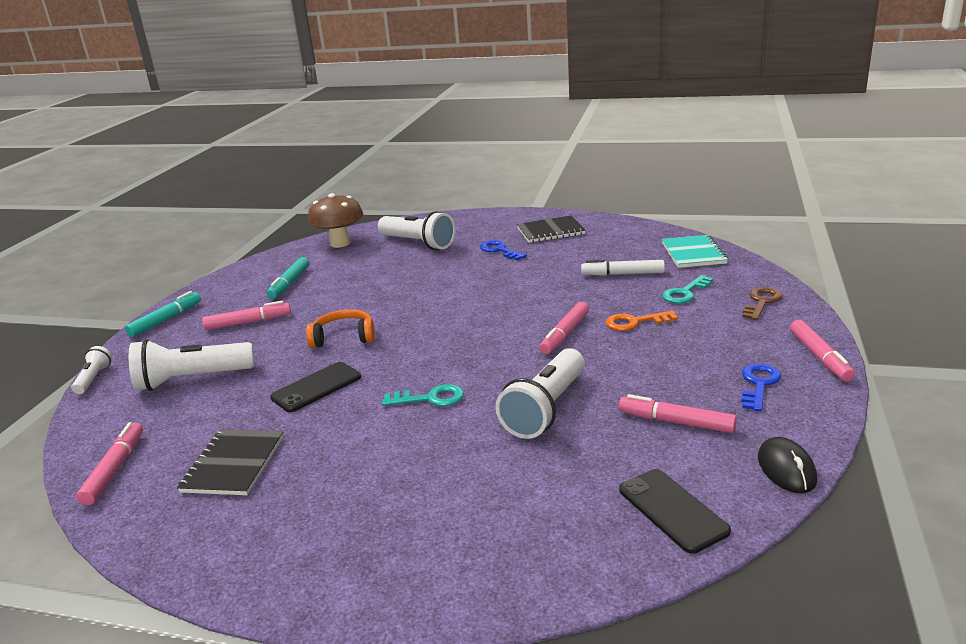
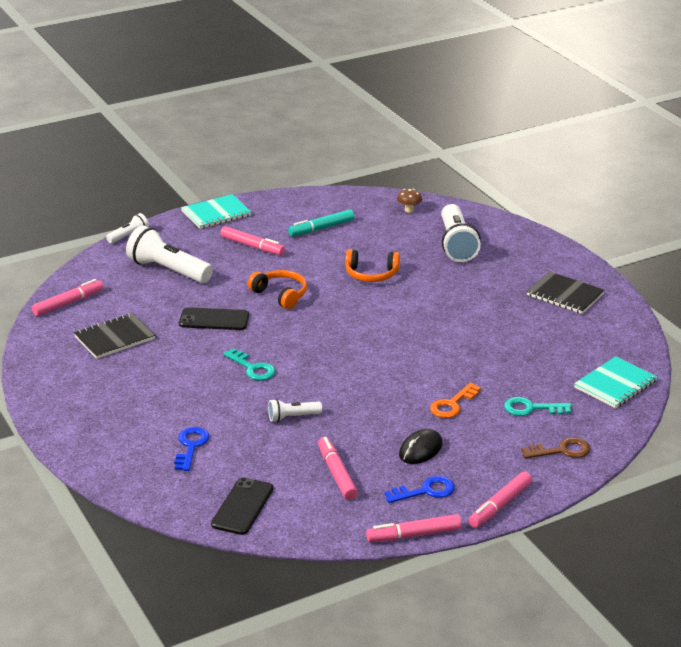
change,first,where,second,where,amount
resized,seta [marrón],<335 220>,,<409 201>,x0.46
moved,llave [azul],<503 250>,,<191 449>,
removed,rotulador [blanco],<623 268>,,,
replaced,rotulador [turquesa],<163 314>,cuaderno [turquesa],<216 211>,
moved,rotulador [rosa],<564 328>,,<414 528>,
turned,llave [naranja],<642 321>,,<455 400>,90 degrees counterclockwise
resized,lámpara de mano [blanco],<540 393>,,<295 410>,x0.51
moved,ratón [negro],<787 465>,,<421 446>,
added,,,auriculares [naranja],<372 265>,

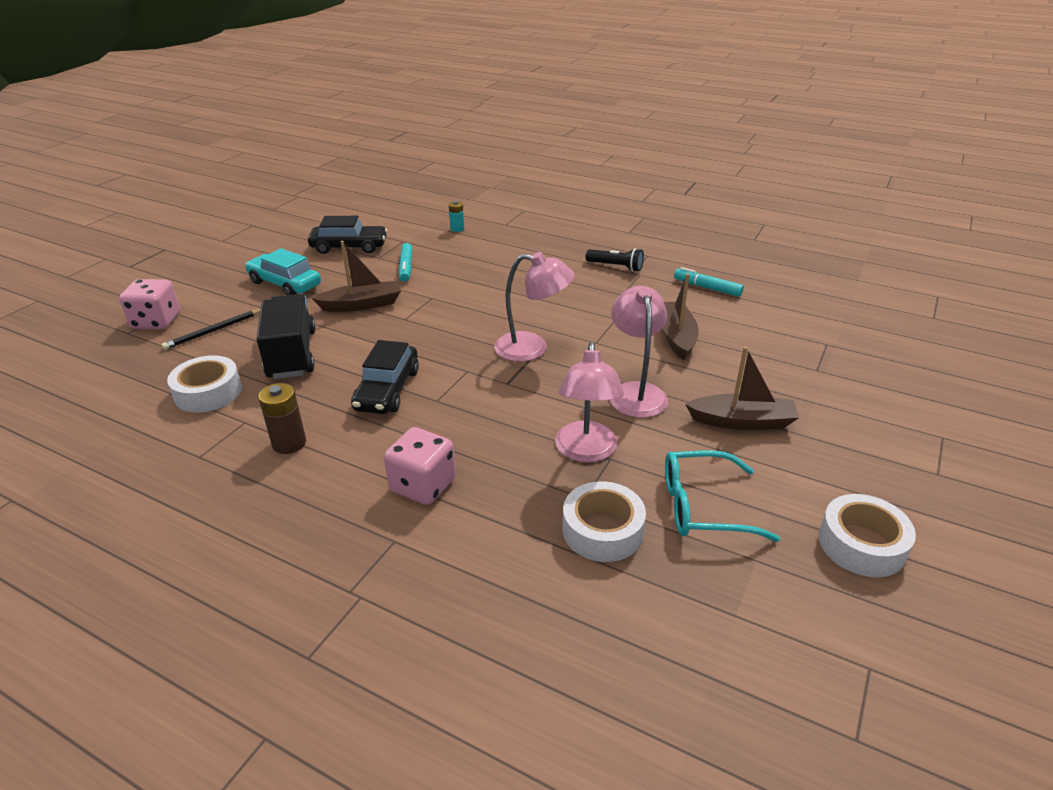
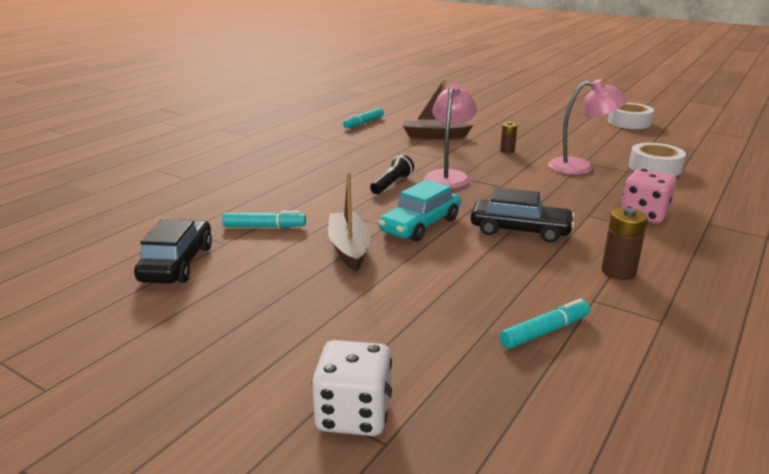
change,first,where,second,where,amount
removed,pila [turquesa],<456 216>,,,
moved,coche [turquesa],<283 271>,,<419 210>,
moved,lámpara de mano [negro],<615 260>,,<392 174>,
recoloured,dado [rosa],<149 304>,dado [blanco],<352 388>,
replaced,lámpara [rosa],<639 352>,pila [marrón],<508 137>,
removed,camión [negro],<285 336>,,,
removed,lápiz [negro],<211 329>,,,
removed,barco [marrón],<742 388>,,,
replaced,cinta adhesiva [blanco],<204 384>,rotulador [turquesa],<545 323>,
removed,gafas [turquesa],<722 496>,,,

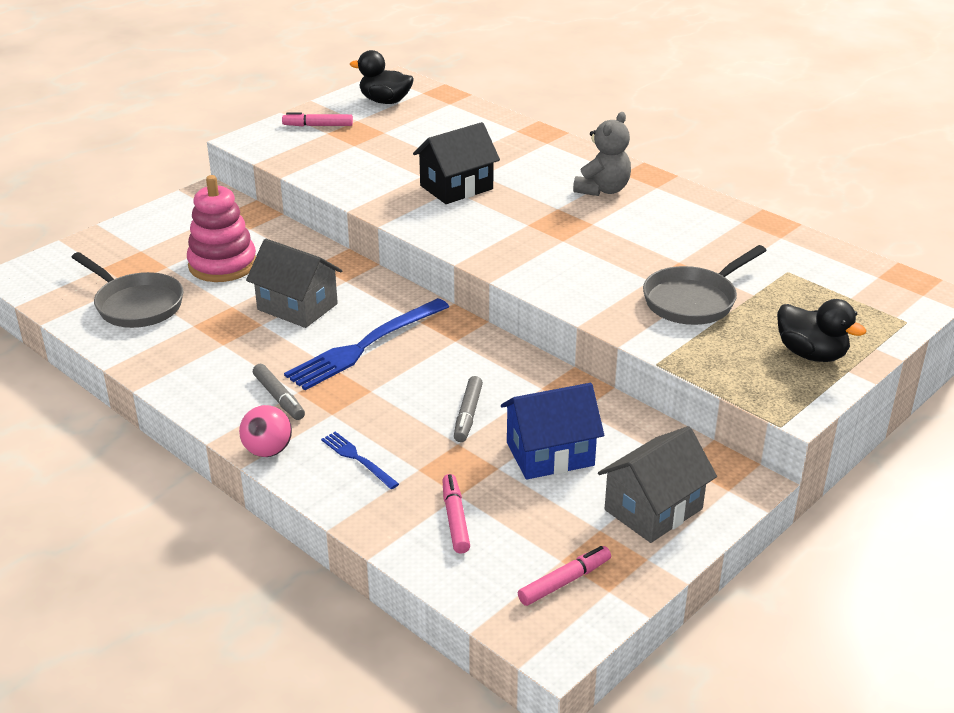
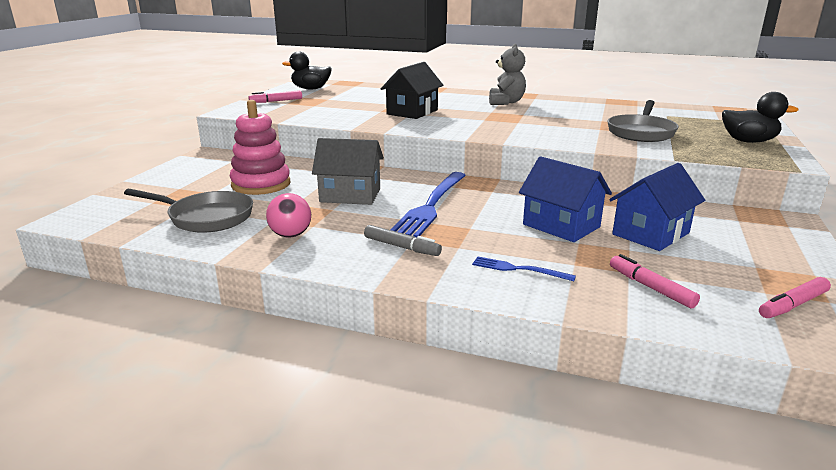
change,first,where,second,where,amount
replaced,rotulador [gris],<468 409>,casa [azul],<565 199>,
moved,pelota [rosa],<265 431>,,<288 215>,
removed,casa [gris],<657 484>,,,
turned,rotulador [rosa],<564 576>,,<795 297>,150 degrees counterclockwise

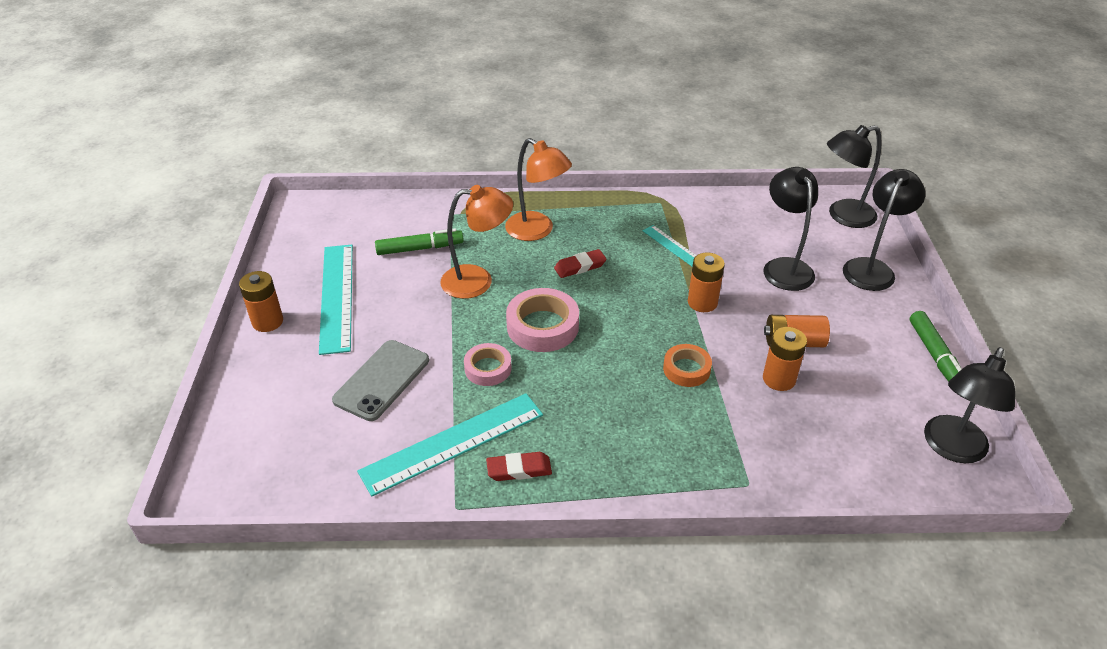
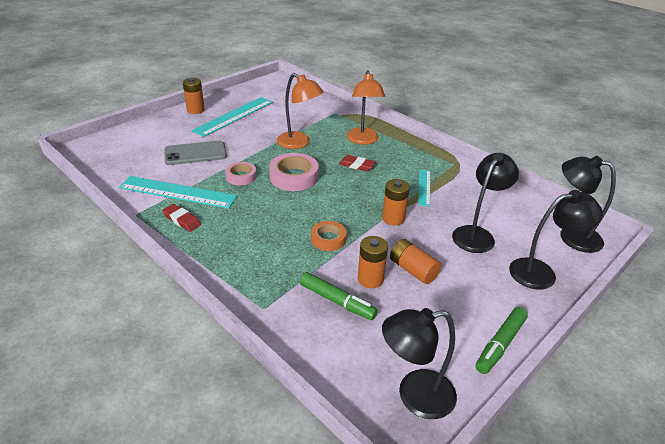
change,first,where,second,where,amount
moved,rotulador [verde],<419 241>,,<339 296>,

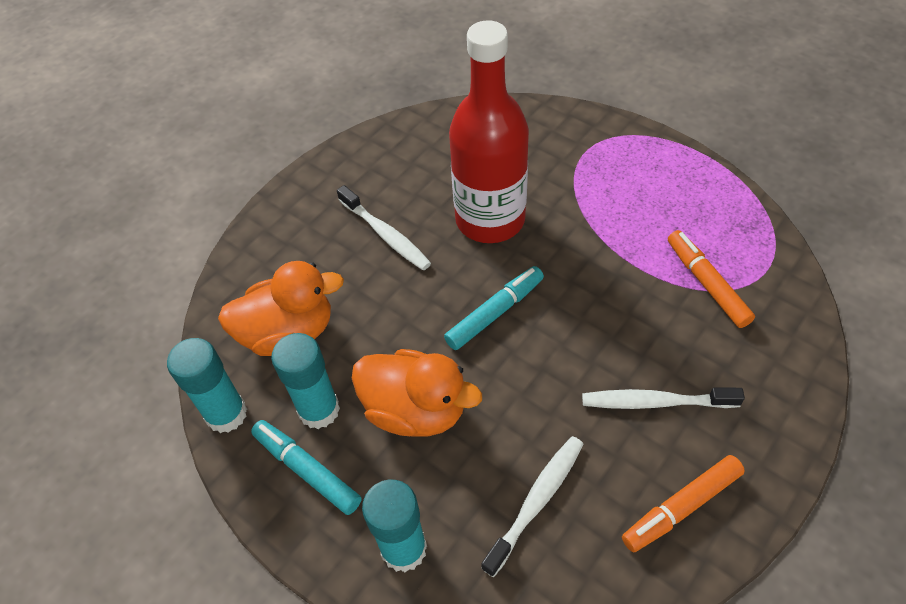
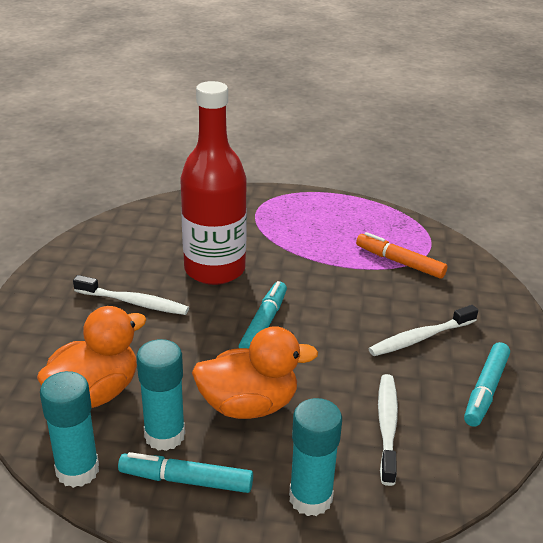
change,first,where,second,where,amount
recoloured,rotulador [naranja],<683 504>,rotulador [turquesa],<487 384>,

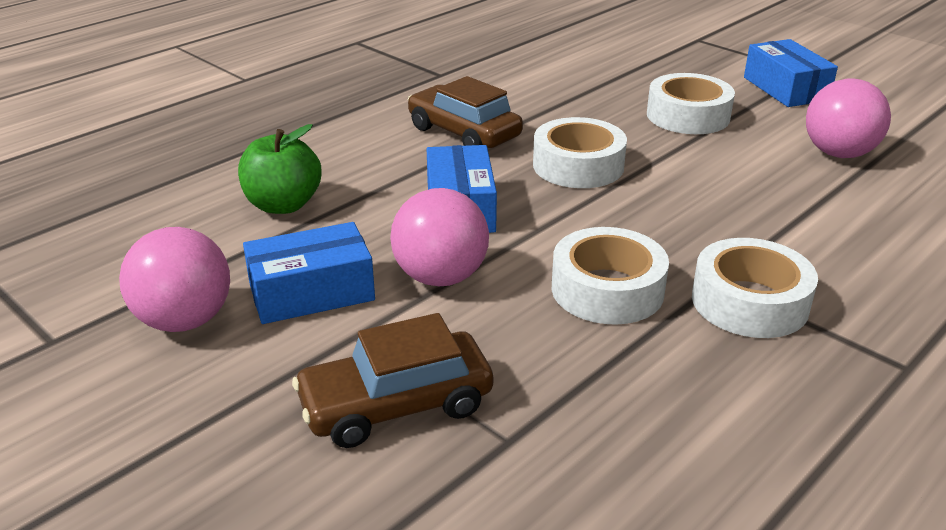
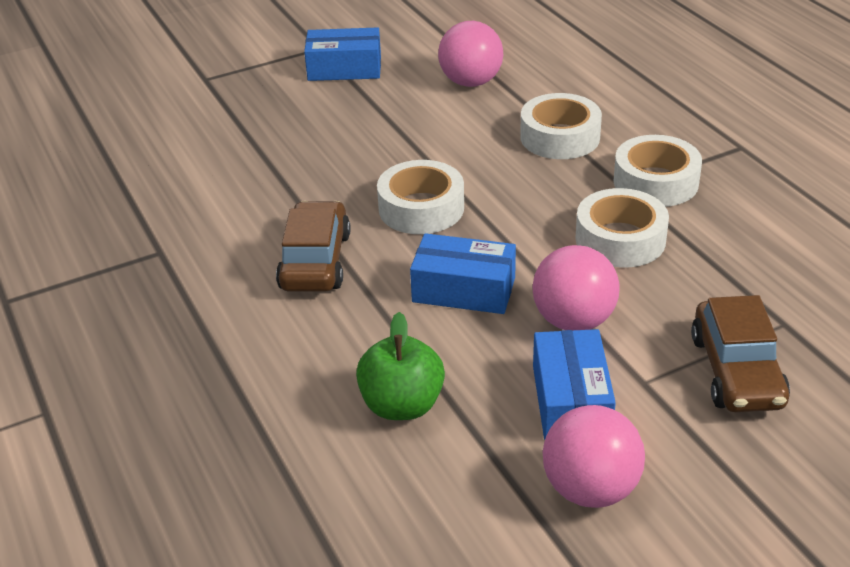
change,first,where,second,where,amount
moved,cinta adhesiva [blanco],<691 103>,,<561 126>,
turned,coche [marrón],<465 112>,,<313 246>,120 degrees clockwise

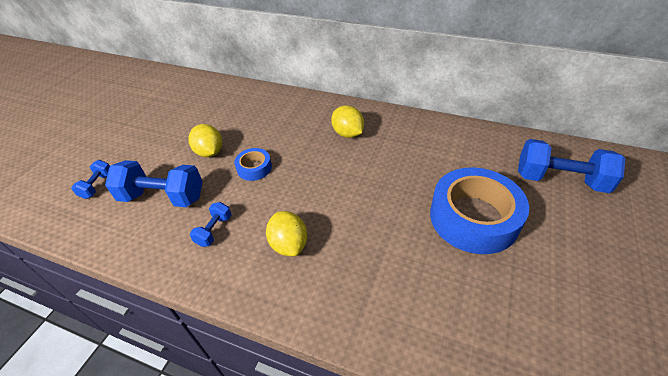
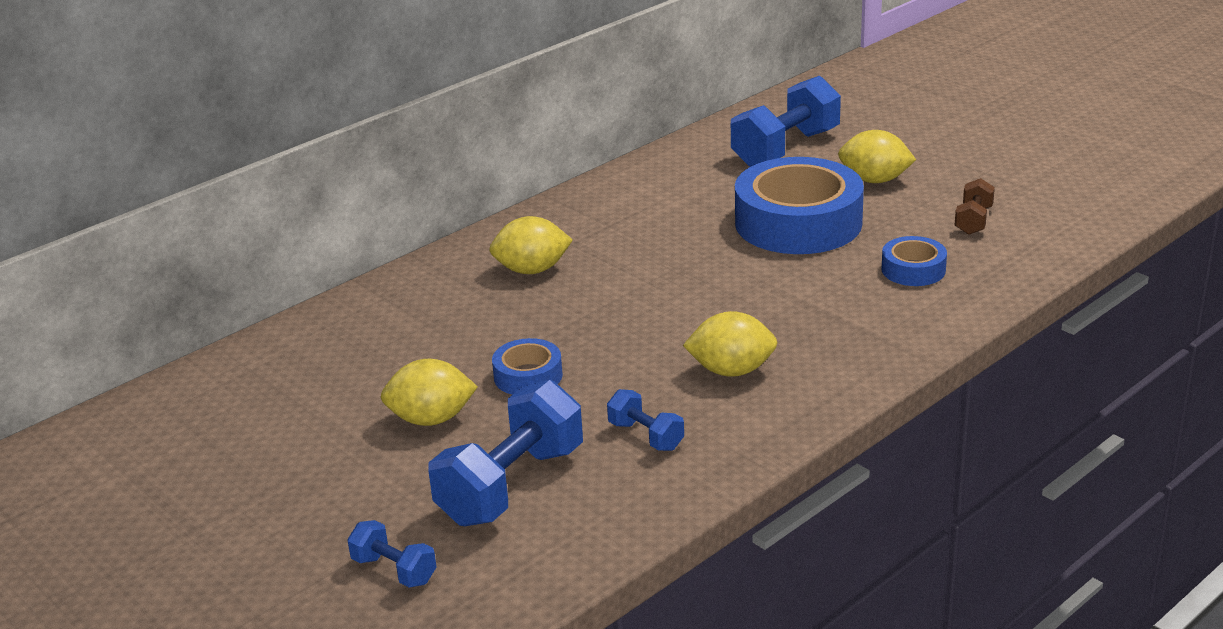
change,first,where,second,where,amount
added,,,limón [amarillo],<877 156>,
added,,,mancuerna [marrón],<974 206>,
added,,,cinta adhesiva [azul],<914 261>,

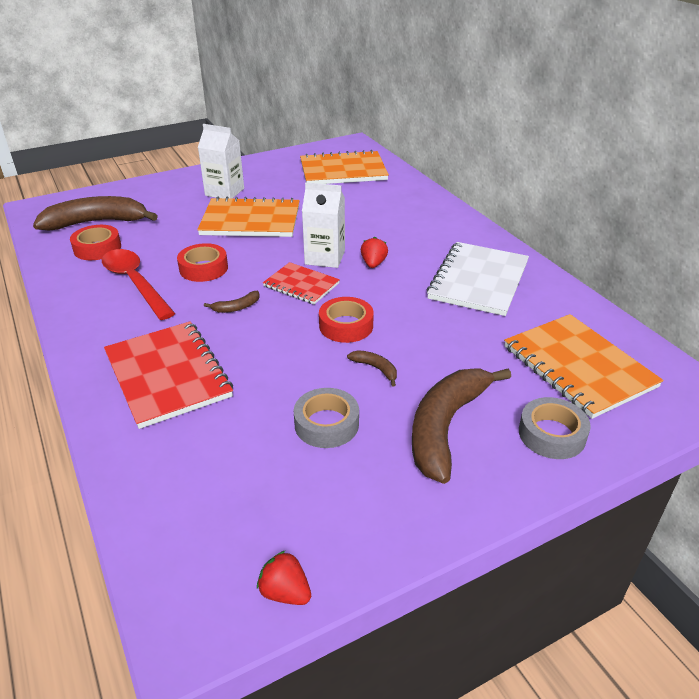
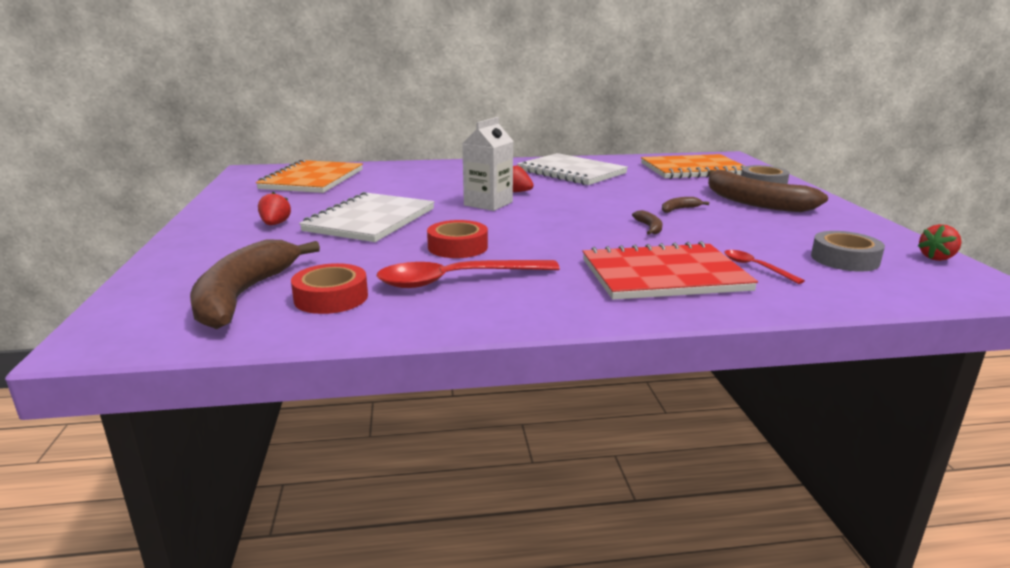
change,first,where,second,where,amount
replaced,cartón de leche [blanco],<221 161>,fresa [rojo],<274 208>,
recoloured,cuaderno [naranja],<248 216>,cuaderno [blanco],<367 217>,
removed,cuaderno [rojo],<301 283>,,,
moved,plátano [marrón],<232 302>,,<647 222>,
removed,cinta adhesiva [rojo],<346 320>,,,
moved,cinta adhesiva [gris],<326 418>,,<848 251>,
added,,,cuchara [rojo],<764 267>,

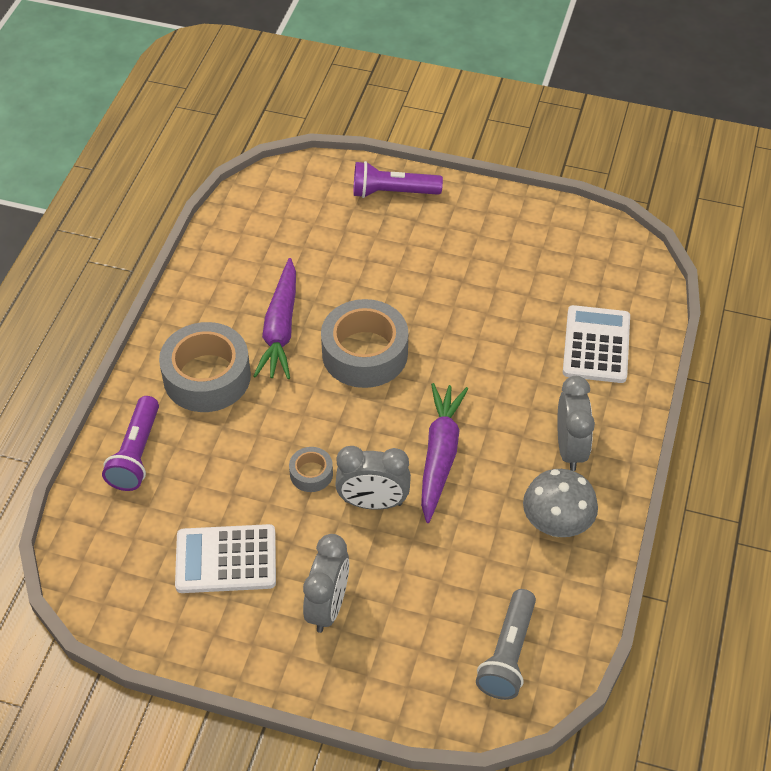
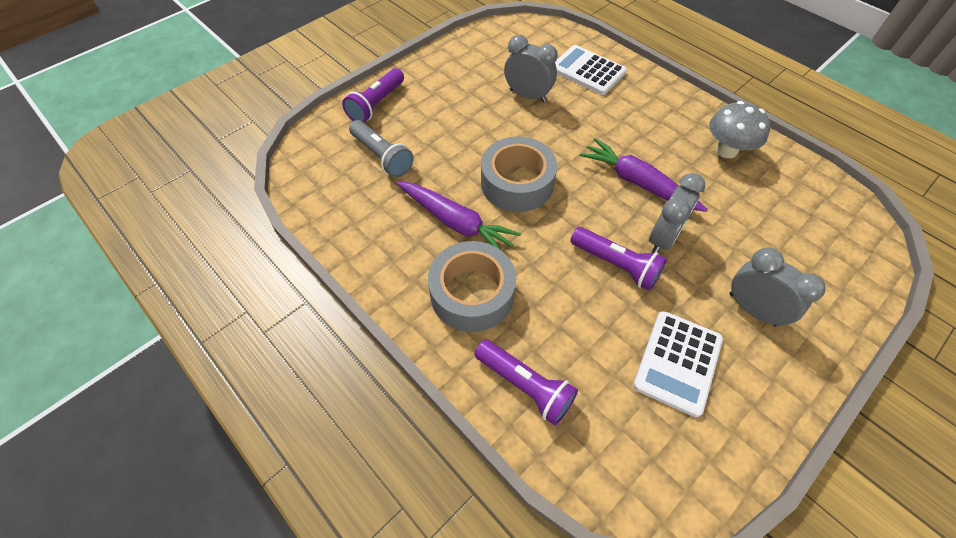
change,first,where,second,where,amount
moved,despertador [gris],<576 423>,,<531 69>,
replaced,cinta adhesiva [gris],<311 469>,lámpara de mano [morado],<618 259>,
moved,lámpara de mano [gris],<506 644>,,<381 149>,

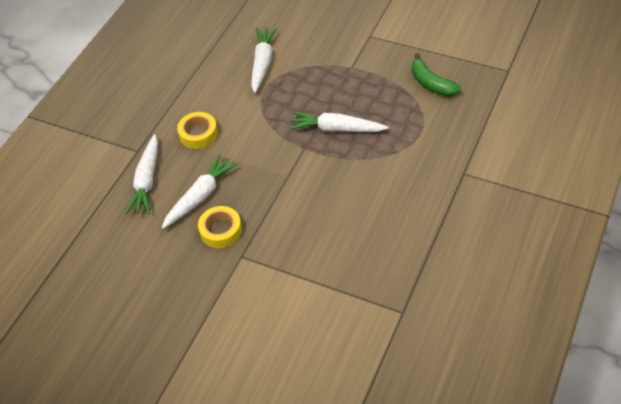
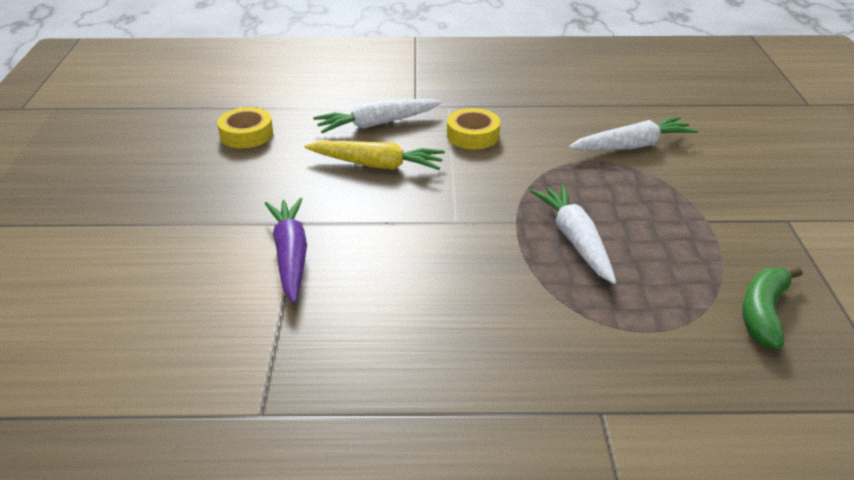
change,first,where,second,where,amount
recoloured,zanahoria [blanco],<200 191>,zanahoria [amarillo],<375 155>,
moved,cinta adhesiva [amarillo],<220 227>,,<245 127>,
added,,,zanahoria [morado],<286 250>,

